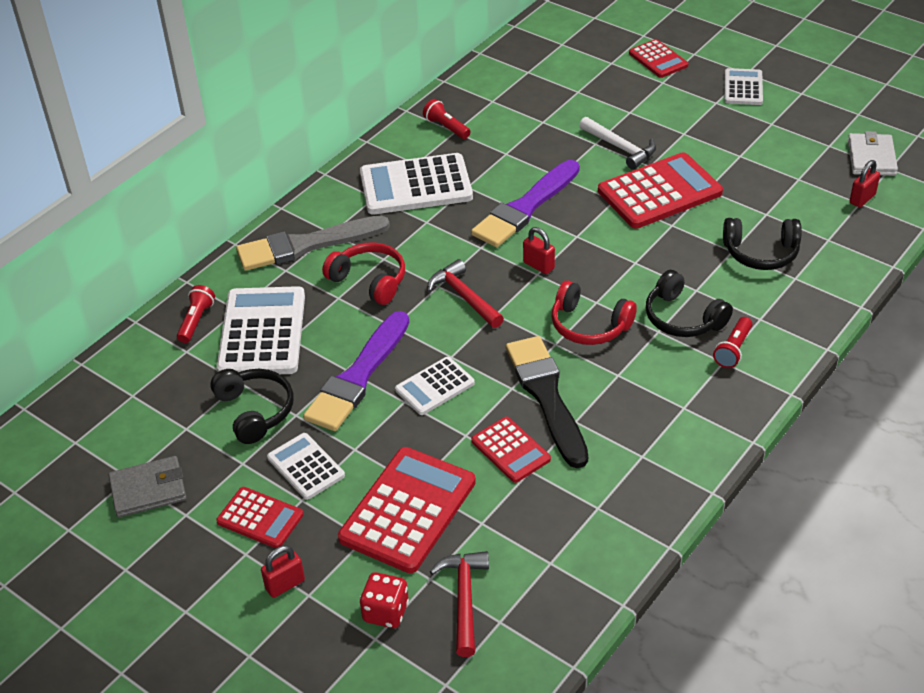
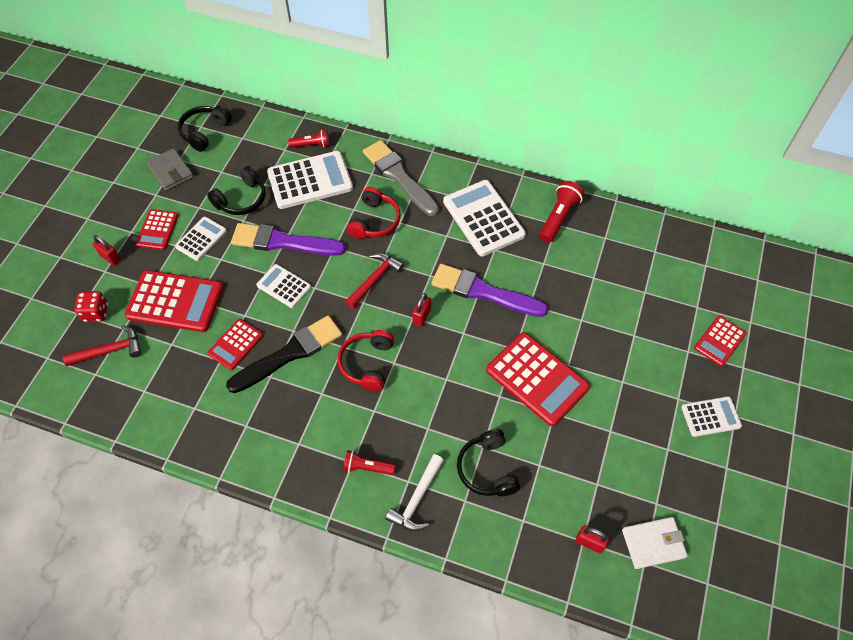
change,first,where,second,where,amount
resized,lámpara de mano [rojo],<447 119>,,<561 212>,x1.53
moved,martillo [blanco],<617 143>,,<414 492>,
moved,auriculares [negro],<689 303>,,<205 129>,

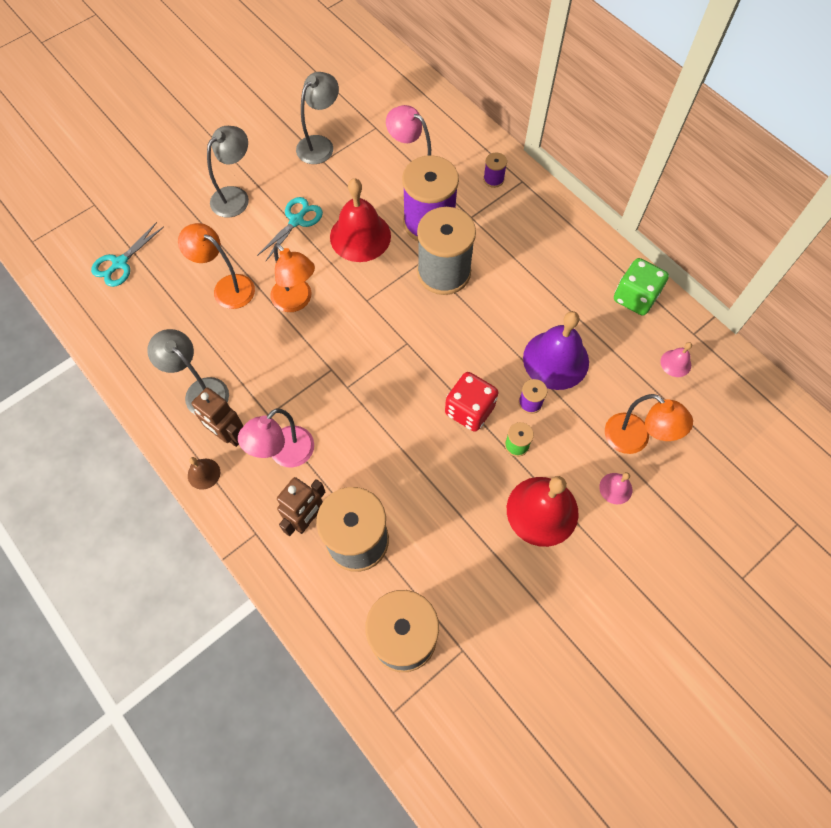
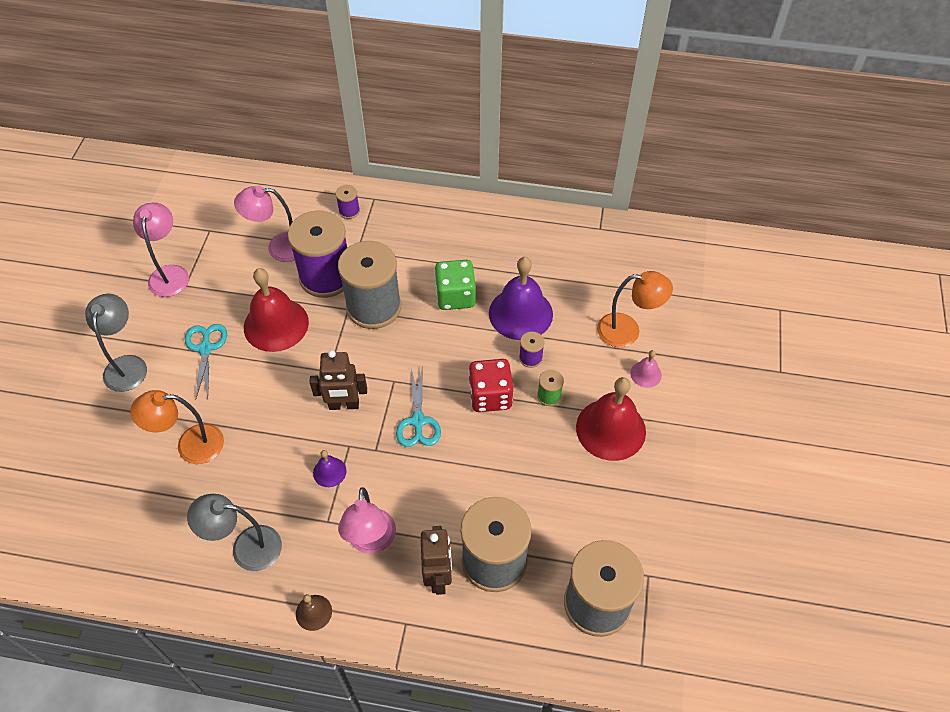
change,first,where,second,where,amount
recoloured,lámpara [gris],<317 118>,lámpara [rosa],<161 249>,
moved,tijeras [turquesa],<127 254>,,<418 408>,
removed,lámpara [naranja],<292 277>,,,
moved,dado [verde],<641 287>,,<455 285>,
removed,campana [rosa],<676 359>,,,
moved,robot [marrón],<217 417>,,<338 380>,
added,,,campana [morado],<330 468>,

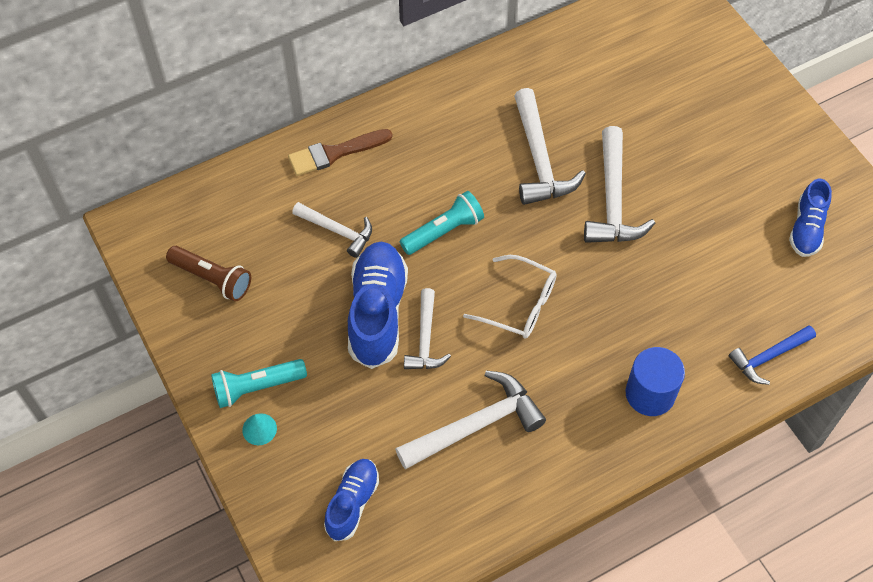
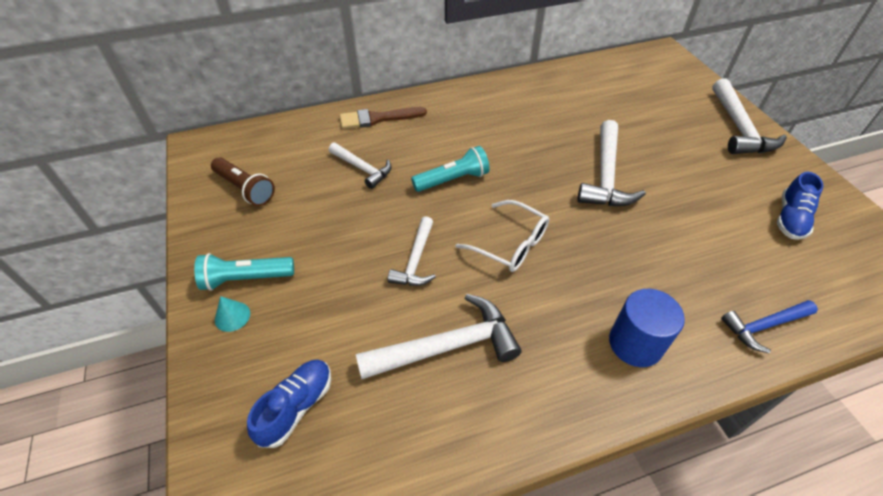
change,first,where,second,where,amount
moved,martillo [blanco],<550 146>,,<749 116>,
removed,zapato [azul],<378 305>,,,

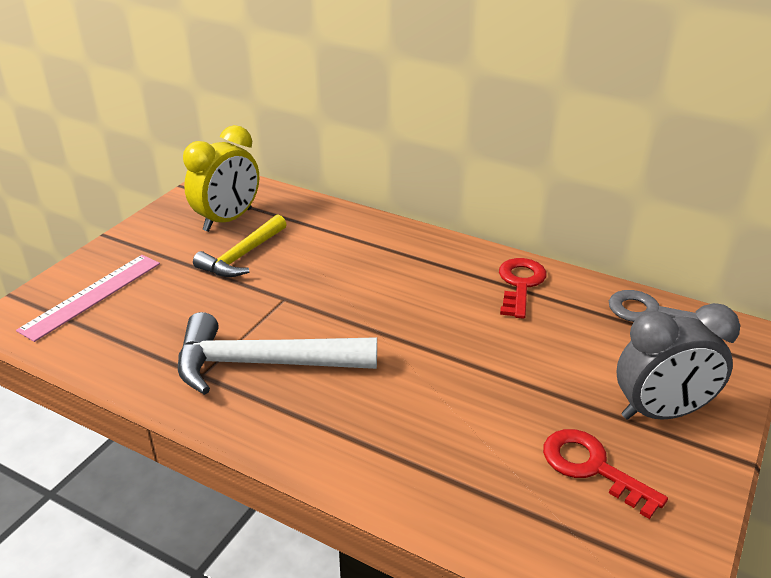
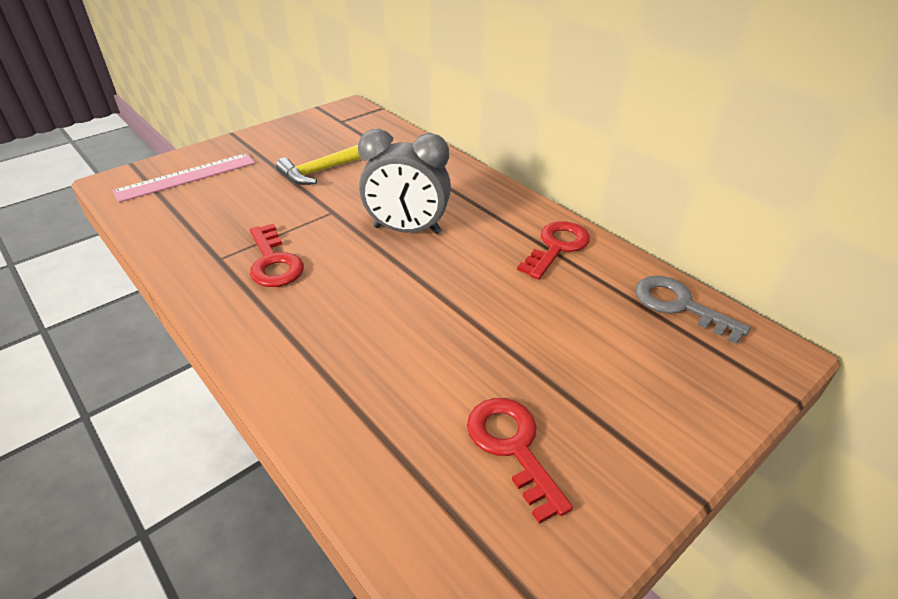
change,first,where,second,where,amount
removed,despertador [amarillo],<221 178>,,,
moved,despertador [gris],<678 361>,,<404 181>,
replaced,martillo [blanco],<277 353>,llave [rojo],<277 255>,

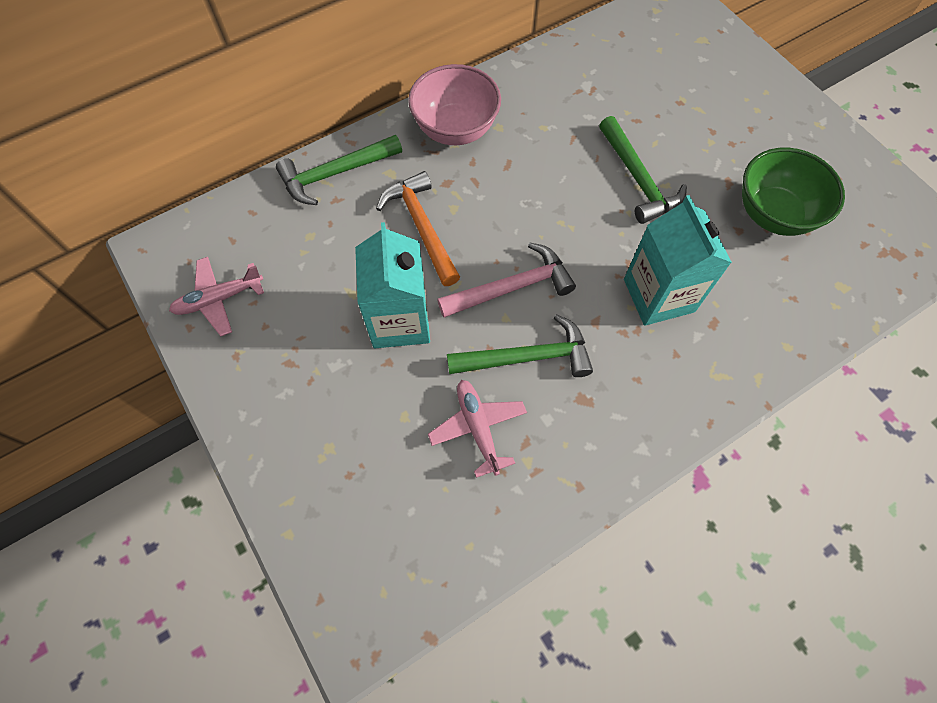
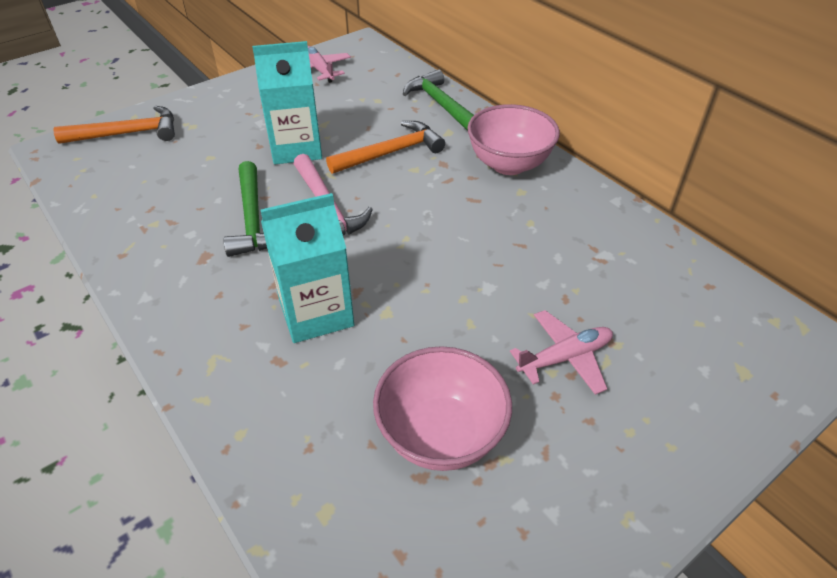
change,first,where,second,where,amount
removed,martillo [verde],<643 170>,,,
recoloured,cuenco [verde],<793 192>,cuenco [rosa],<442 408>,
moved,avión [rosa],<477 429>,,<561 352>,
added,,,martillo [naranja],<114 125>,

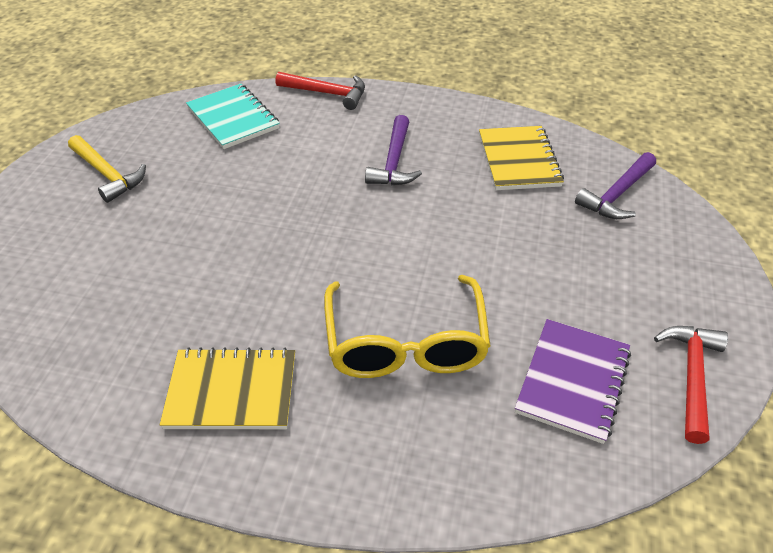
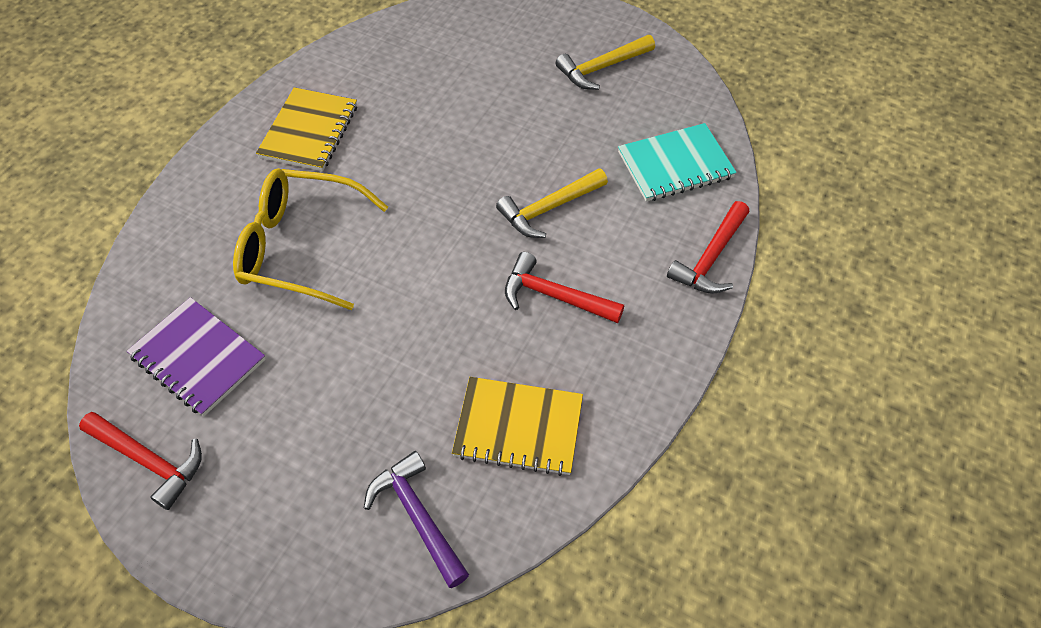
change,first,where,second,where,amount
recoloured,martillo [morado],<393 150>,martillo [rojo],<564 287>,
added,,,martillo [amarillo],<552 203>,

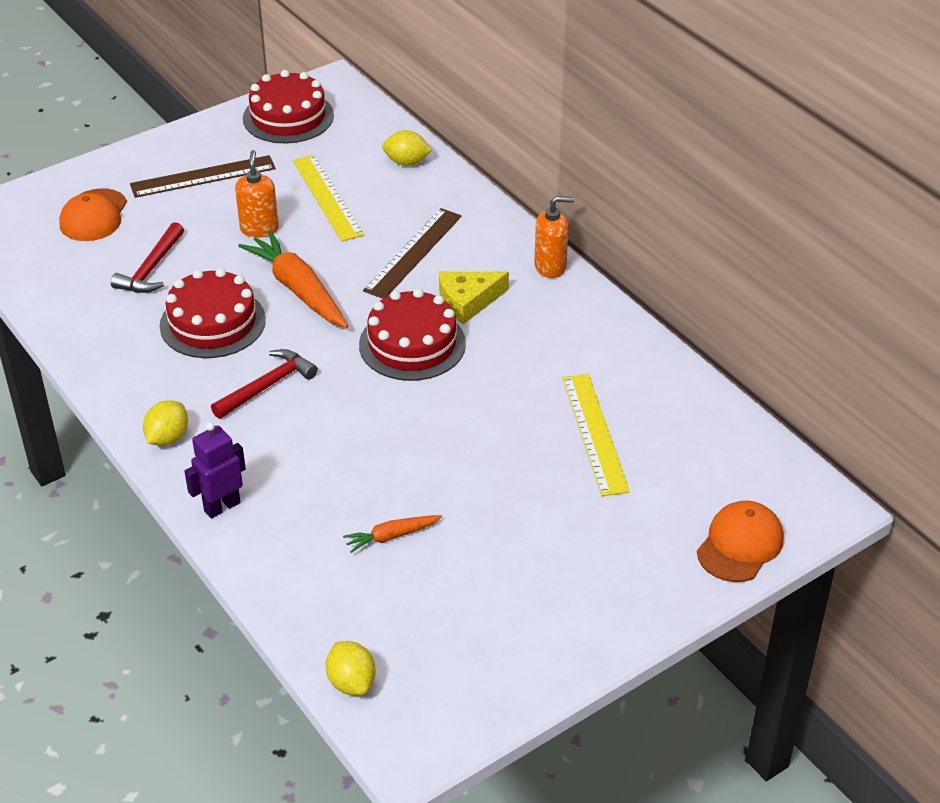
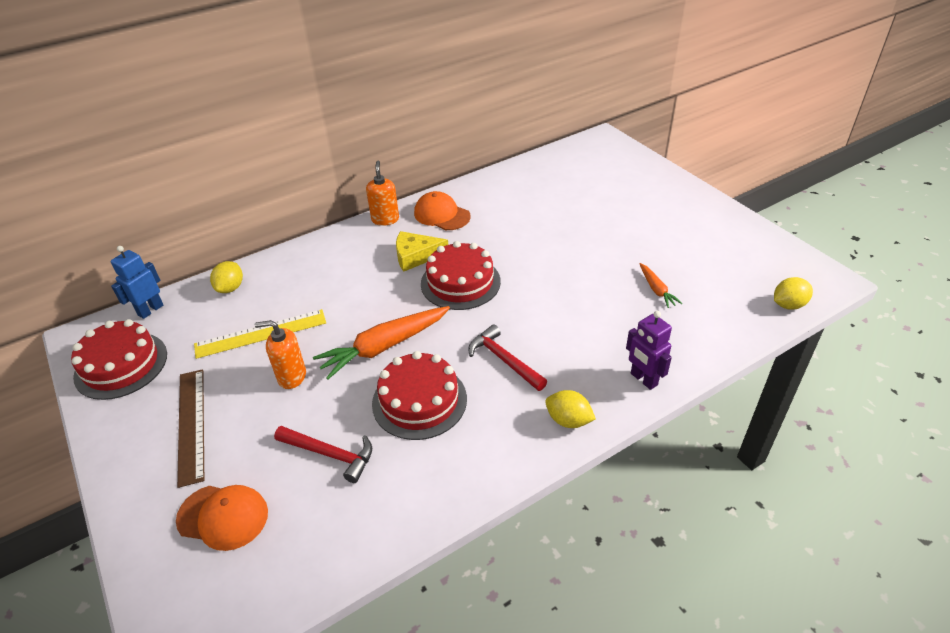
change,first,where,second,where,amount
removed,regla [marrón],<412 253>,,,
turned,queso [amarillo],<474 297>,,<422 251>,105 degrees clockwise
removed,regla [amarillo],<596 435>,,,
moved,gorra [naranja],<740 541>,,<442 210>,
added,,,robot [azul],<137 282>,

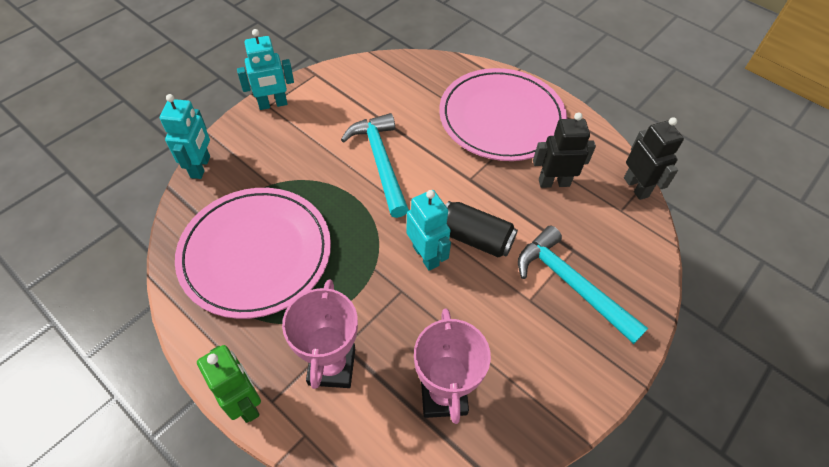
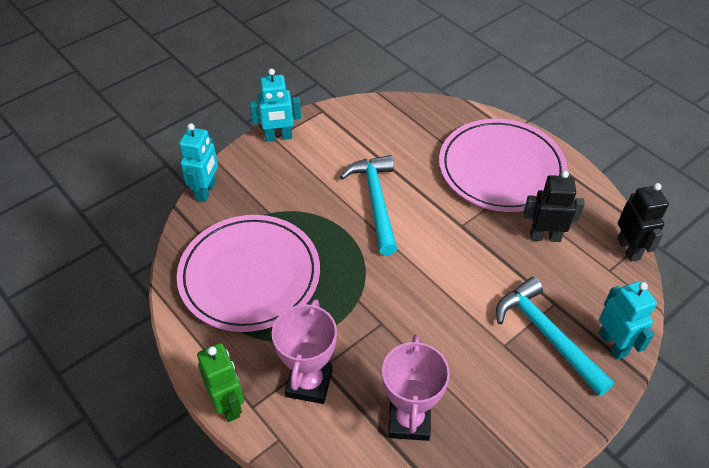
change,first,where,second,where,amount
moved,robot [turquesa],<428 230>,,<628 320>,
removed,lata [negro],<481 229>,,,

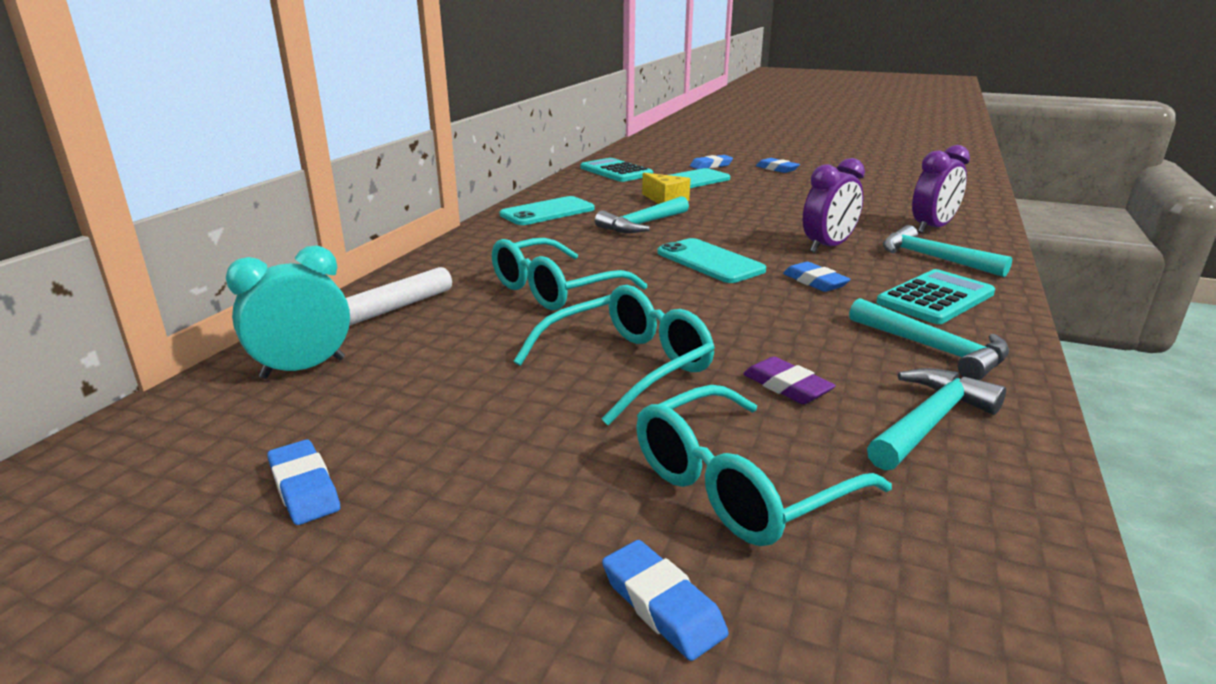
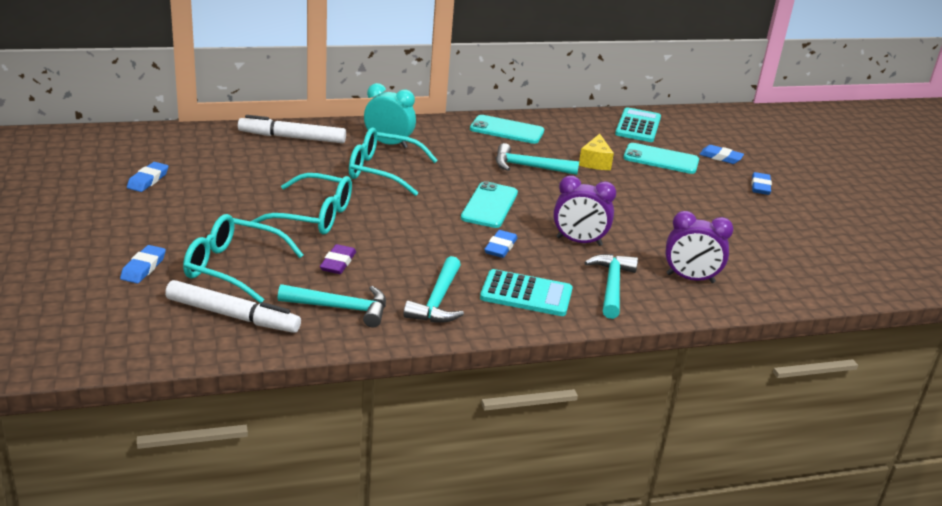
change,first,where,second,where,amount
moved,despertador [turquesa],<288 312>,,<390 115>,
added,,,rotulador [blanco],<233 306>,

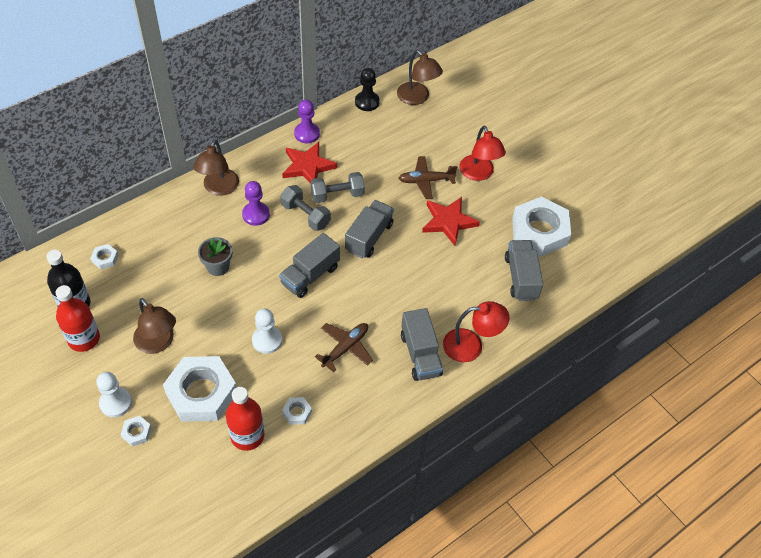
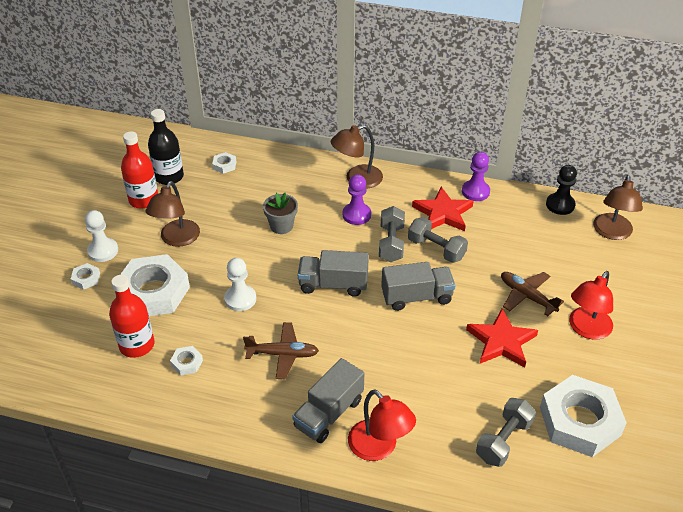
change,first,where,second,where,amount
replaced,camión [gris],<524 270>,mancuerna [gris],<506 432>,

